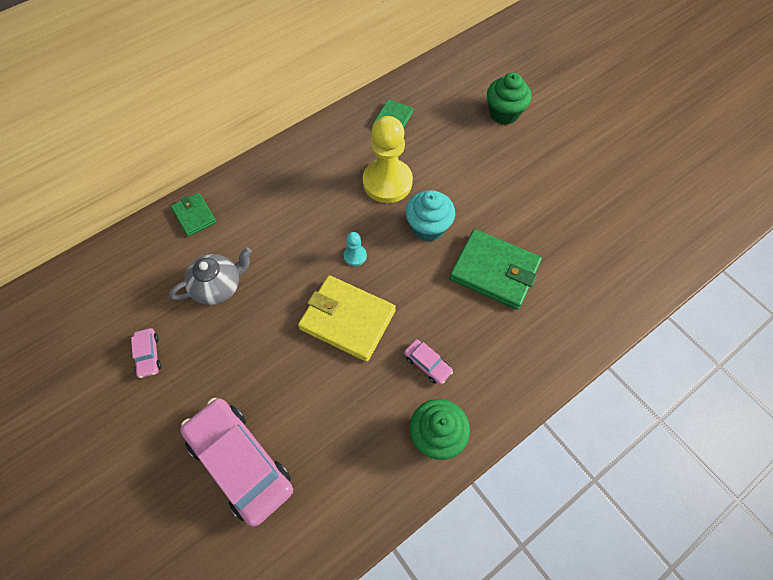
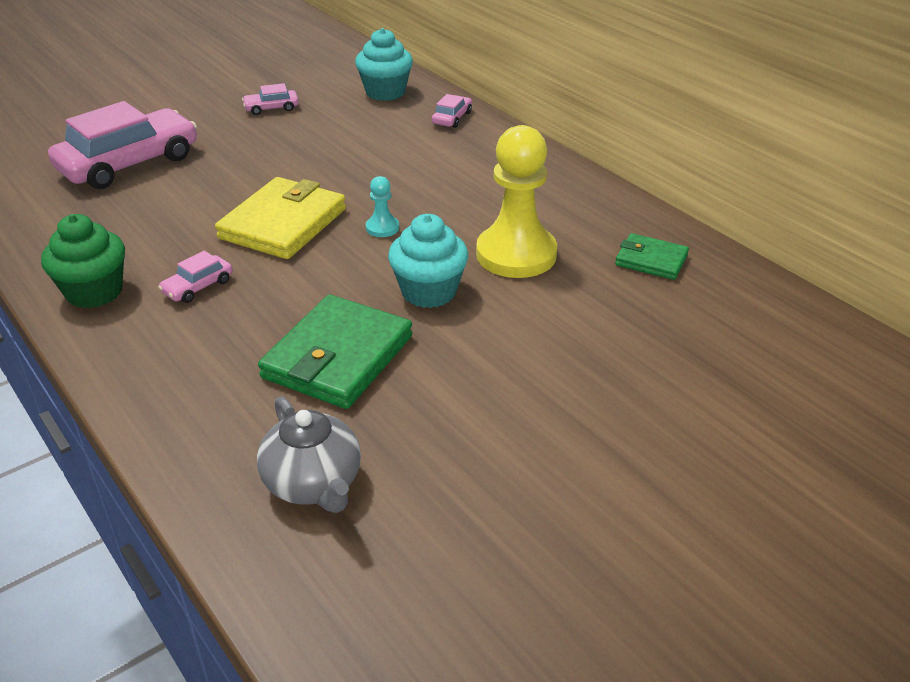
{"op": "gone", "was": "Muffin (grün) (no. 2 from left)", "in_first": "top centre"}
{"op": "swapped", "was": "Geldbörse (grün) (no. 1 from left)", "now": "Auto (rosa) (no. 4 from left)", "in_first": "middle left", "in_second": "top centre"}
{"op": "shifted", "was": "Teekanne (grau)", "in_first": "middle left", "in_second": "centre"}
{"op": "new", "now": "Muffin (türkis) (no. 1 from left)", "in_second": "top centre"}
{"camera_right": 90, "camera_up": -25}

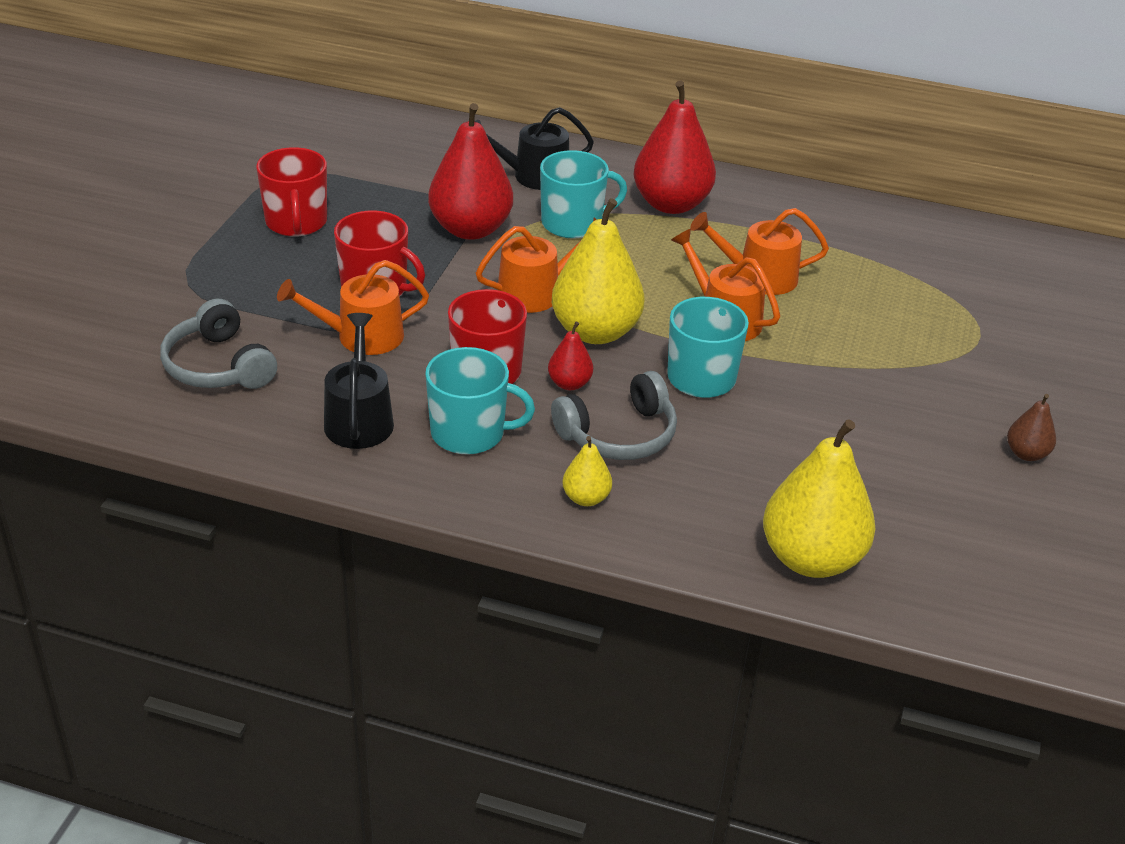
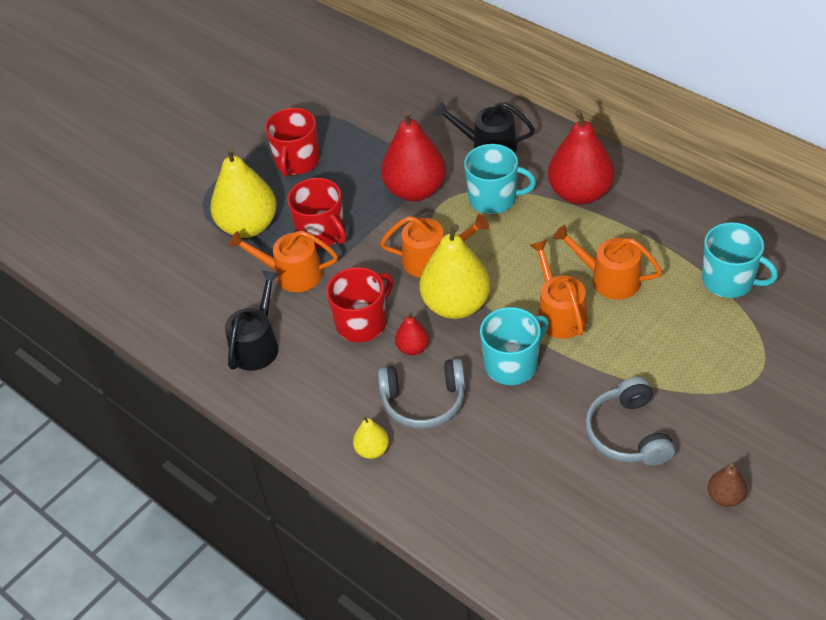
{"op": "shifted", "was": "Kopfhörer (grau) (no. 1 from left in the first image)", "now": "Kopfhörer (grau) (no. 2 from left)", "in_first": "middle left", "in_second": "bottom right"}
{"op": "shifted", "was": "Tasse (türkis) (no. 1 from left in the first image)", "now": "Tasse (türkis) (no. 3 from left)", "in_first": "centre", "in_second": "middle right"}
{"op": "shifted", "was": "Birne (gelb) (no. 3 from left in the first image)", "now": "Birne (gelb) (no. 1 from left)", "in_first": "middle right", "in_second": "top left"}
{"camera_right": 30, "camera_up": 10}

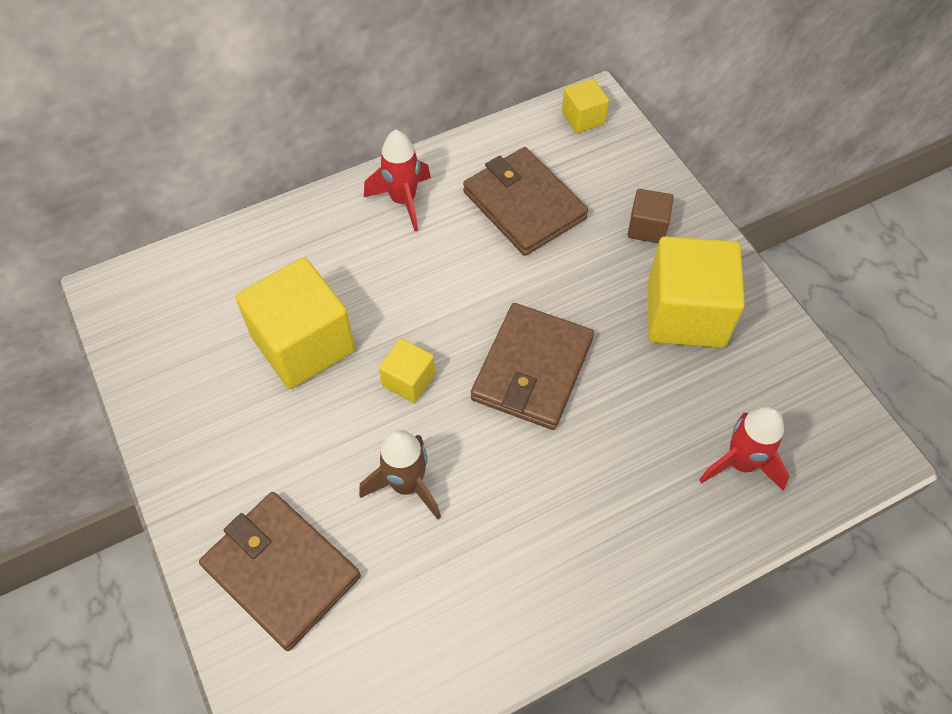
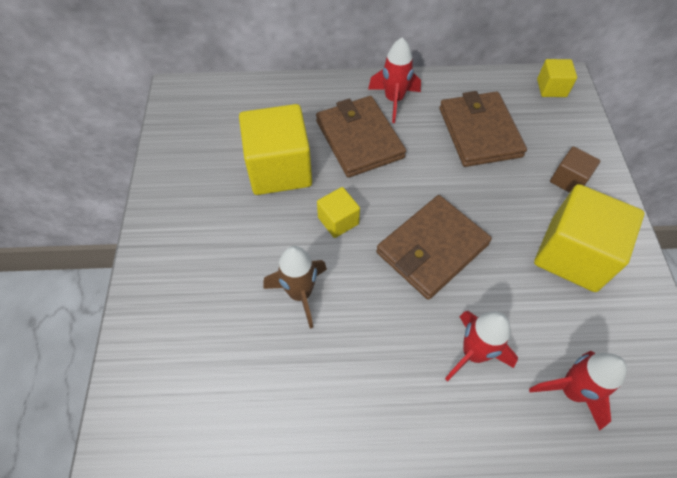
{"op": "shifted", "was": "Geldbörse (braun) (no. 1 from left)", "in_first": "bottom left", "in_second": "top centre"}
{"op": "new", "now": "Rakete (rot) (no. 2 from left)", "in_second": "bottom right"}
{"camera_right": 25, "camera_up": 0}

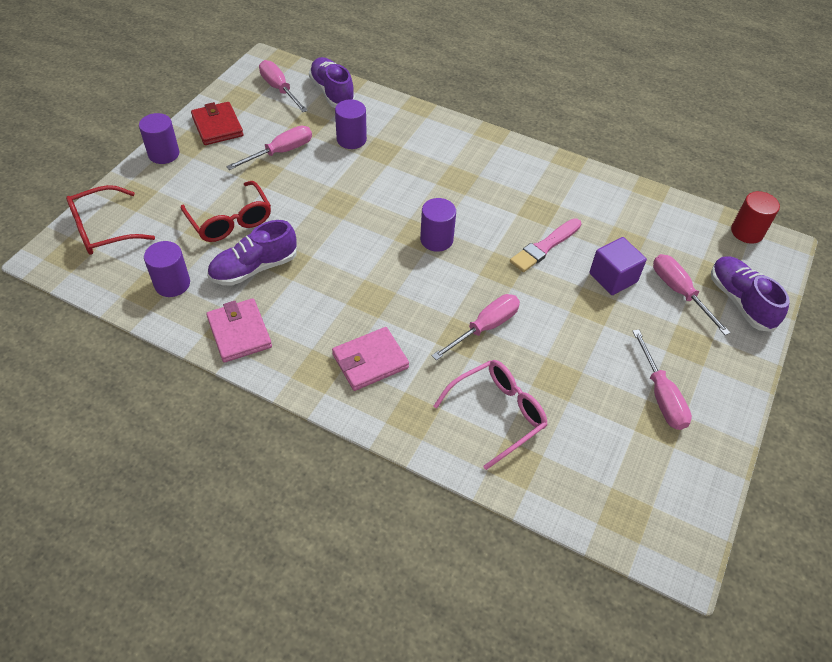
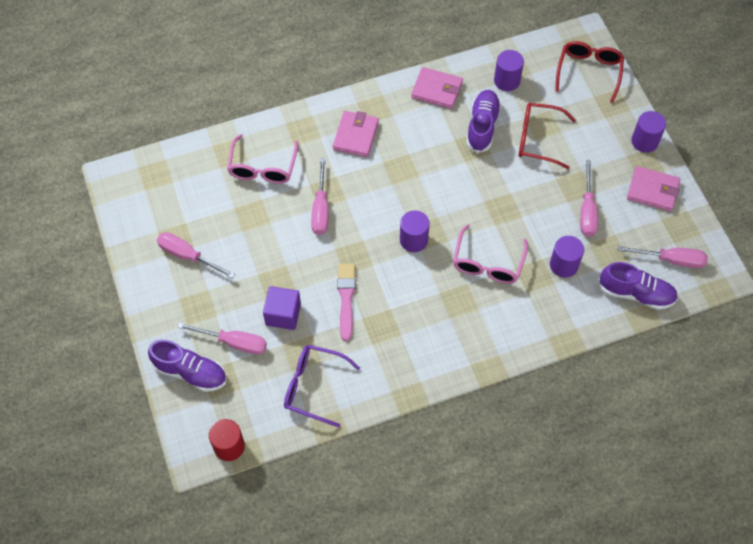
{"op": "repainted", "was": "Geldbörse (rot)", "now": "Geldbörse (rosa) (no. 3 from left)", "in_first": "top left", "in_second": "middle right"}
{"op": "new", "now": "Brille (rosa) (no. 2 from left)", "in_second": "centre"}
{"op": "new", "now": "Brille (lila)", "in_second": "bottom centre"}
{"camera_right": 135, "camera_up": 10}

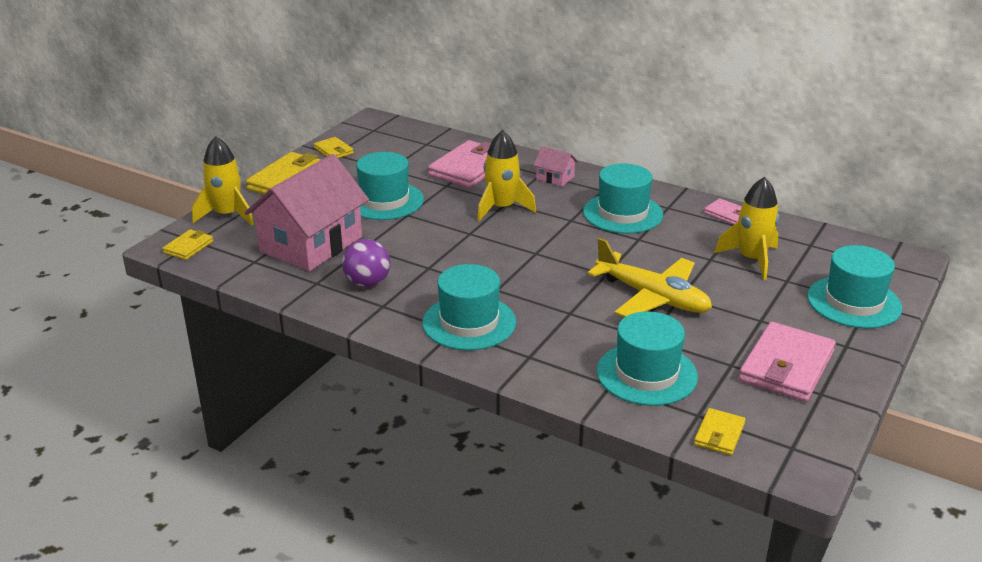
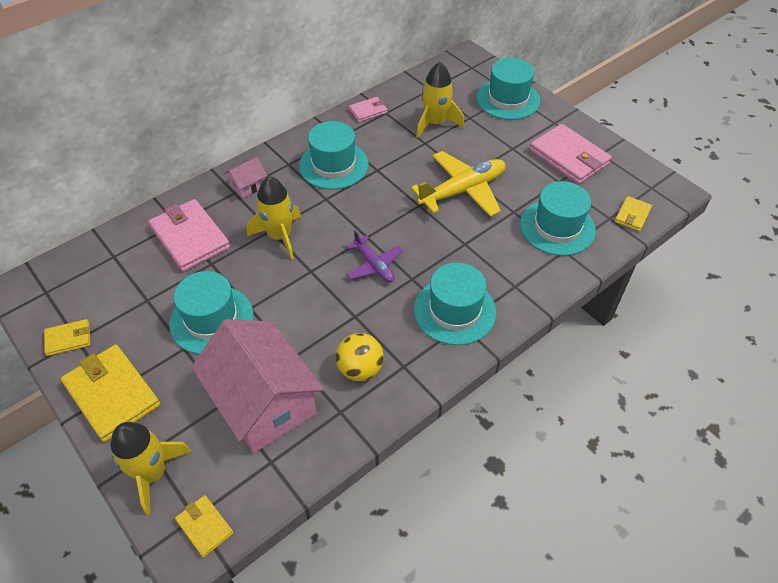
{"op": "repainted", "was": "Ball (lila)", "now": "Ball (gelb)", "in_first": "centre", "in_second": "centre"}
{"op": "rotated", "was": "Geldbörse (gelb) (no. 4 from left)", "in_first": "bottom right", "in_second": "middle right", "clockwise": 75}
{"op": "new", "now": "Flugzeug (lila)", "in_second": "centre"}
{"camera_right": -70, "camera_up": 20}

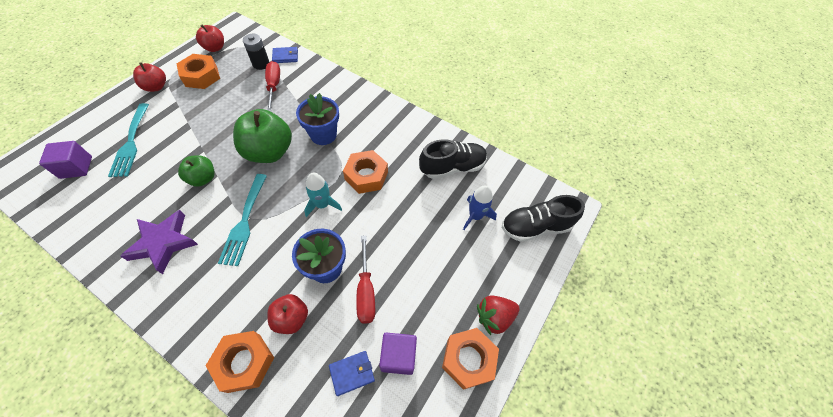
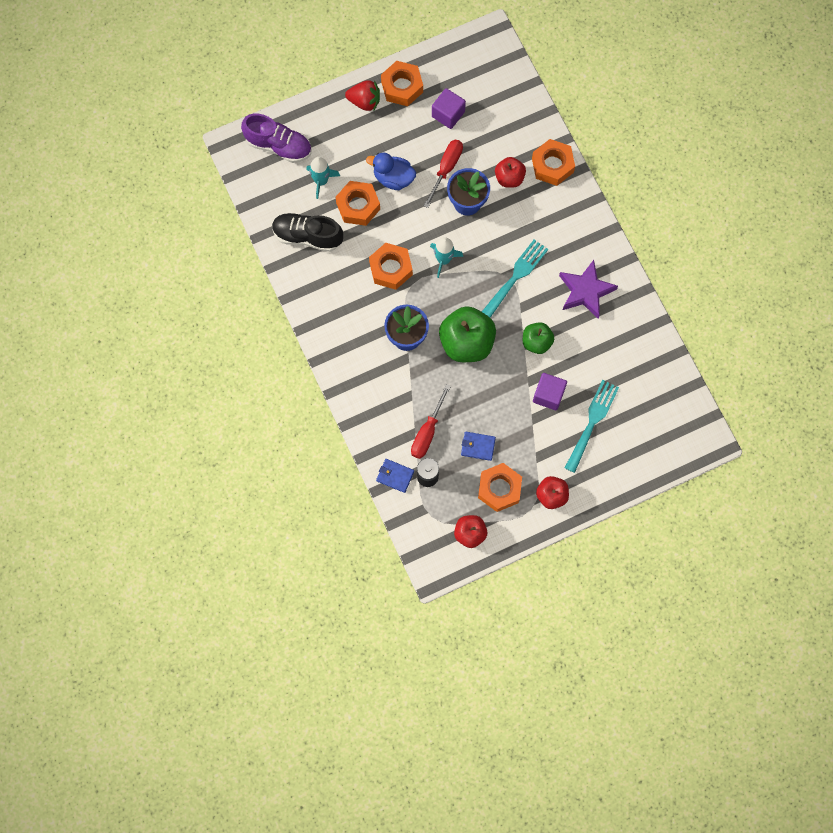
{"op": "shifted", "was": "Kubus (lila) (no. 1 from left in the first image)", "now": "Kubus (lila) (no. 2 from left)", "in_first": "middle left", "in_second": "centre"}
{"op": "repainted", "was": "Rakete (blau)", "now": "Rakete (türkis) (no. 1 from left)", "in_first": "centre", "in_second": "top centre"}
{"op": "repainted", "was": "Schuh (schwarz) (no. 2 from left)", "now": "Schuh (lila)", "in_first": "centre", "in_second": "top left"}
{"op": "shifted", "was": "Geldbörse (blau) (no. 2 from left)", "in_first": "bottom centre", "in_second": "centre"}
{"op": "new", "now": "Ente (blau)", "in_second": "top centre"}
{"op": "new", "now": "Sechskantmutter (orange) (no. 1 from left)", "in_second": "top centre"}
{"camera_right": -145, "camera_up": 15}

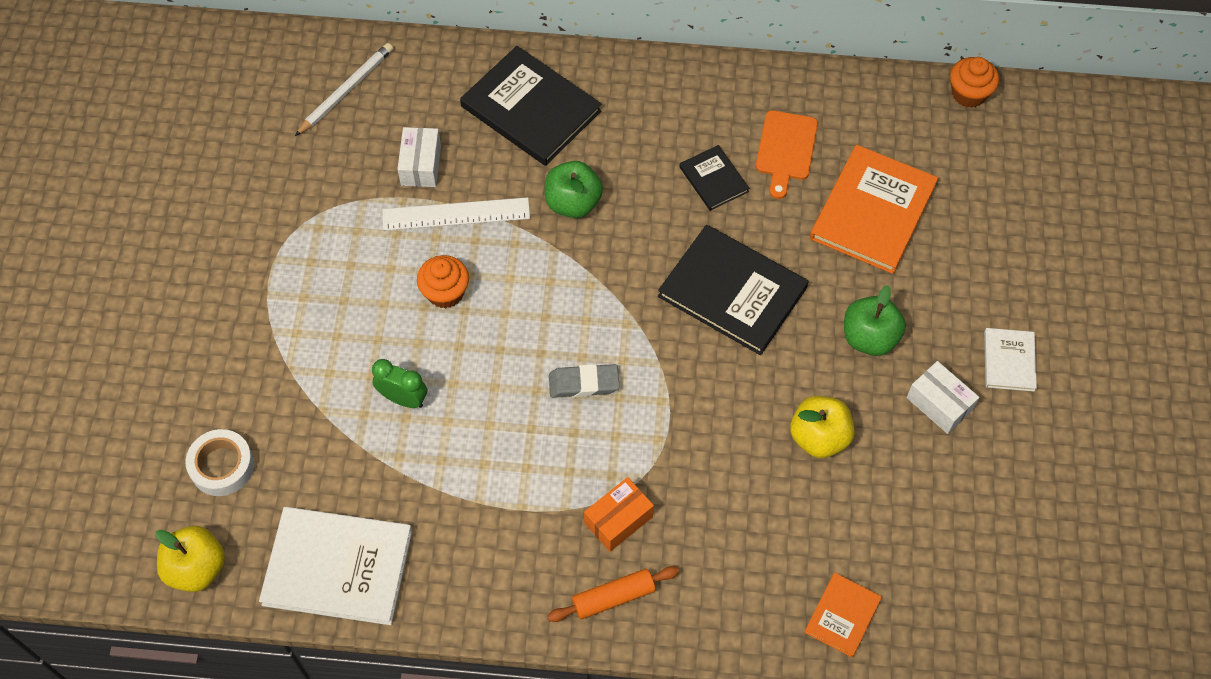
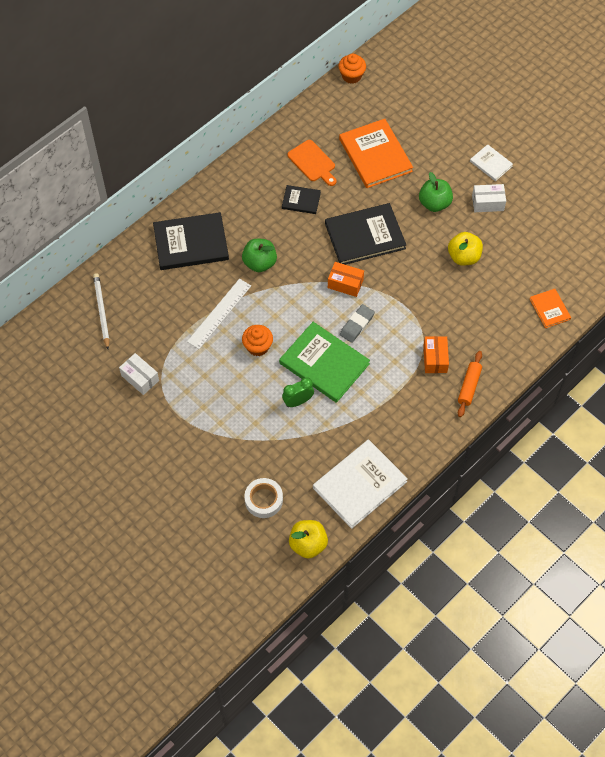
{"op": "shifted", "was": "Schachtel (weiß) (no. 1 from left)", "in_first": "top centre", "in_second": "middle left"}
{"op": "new", "now": "Schachtel (orange) (no. 1 from left)", "in_second": "centre"}
{"op": "new", "now": "Buch (grün)", "in_second": "centre"}
{"camera_right": -50, "camera_up": 0}

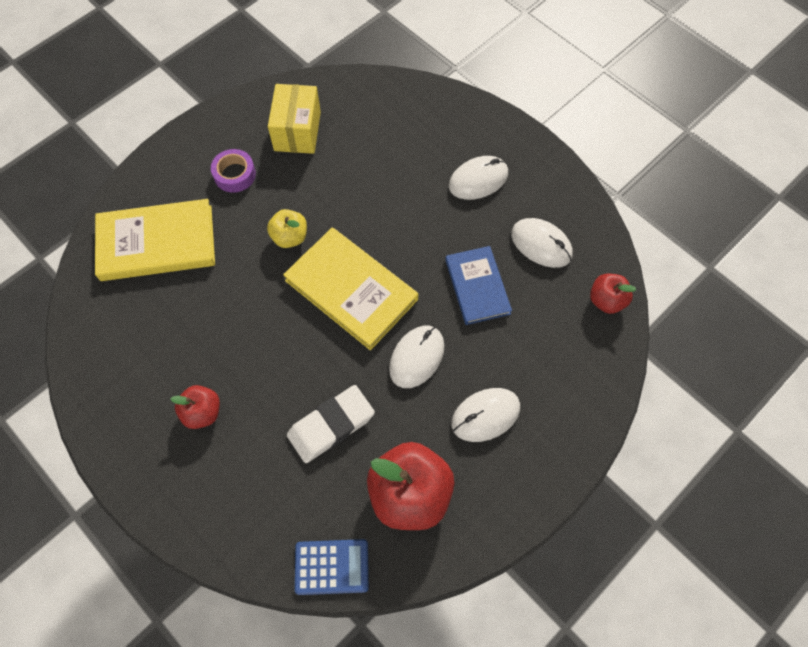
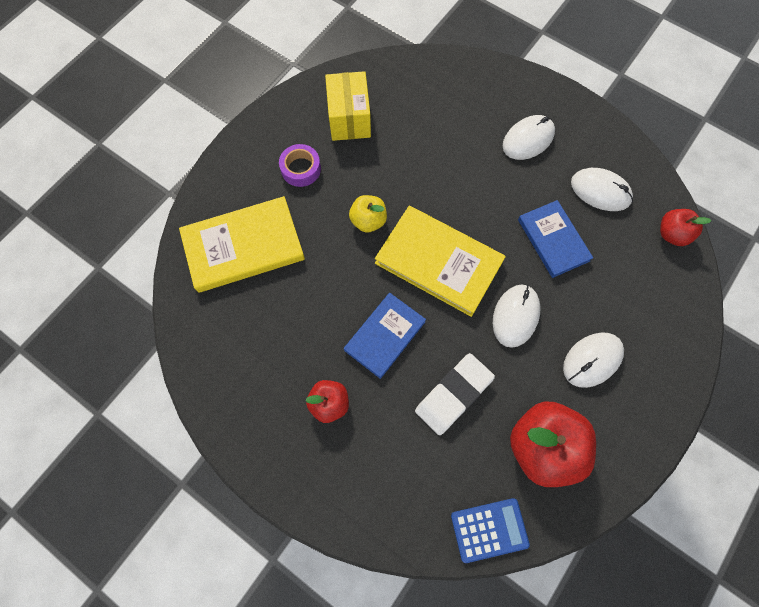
{"op": "new", "now": "Buch (blau) (no. 1 from left)", "in_second": "centre"}
{"camera_right": -10, "camera_up": 5}

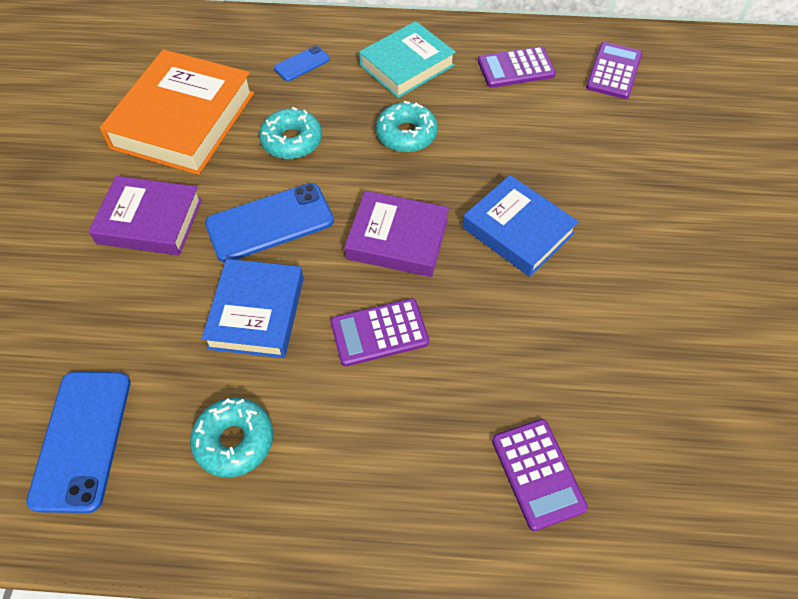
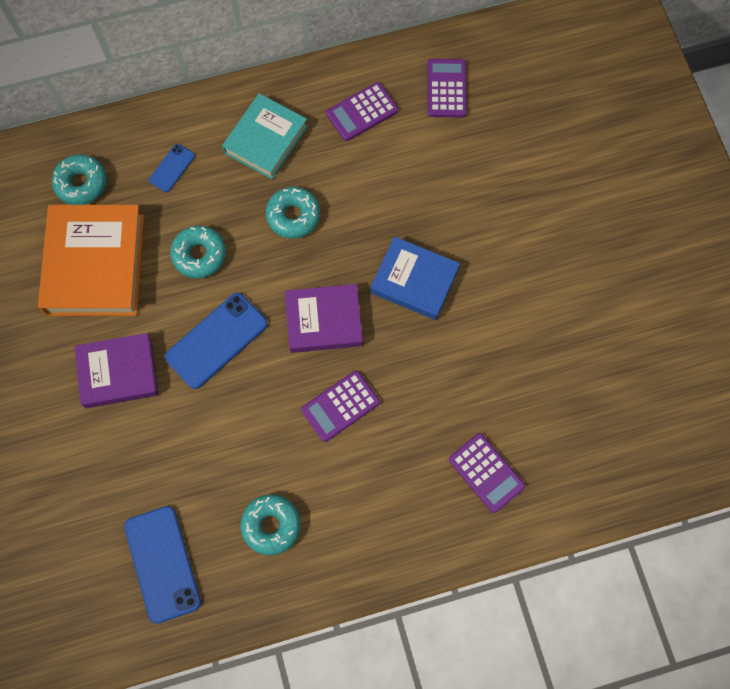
{"op": "gone", "was": "Buch (blau) (no. 1 from left)", "in_first": "middle left"}
{"op": "new", "now": "Donut (türkis) (no. 1 from left)", "in_second": "top left"}
{"camera_right": -20, "camera_up": 15}

